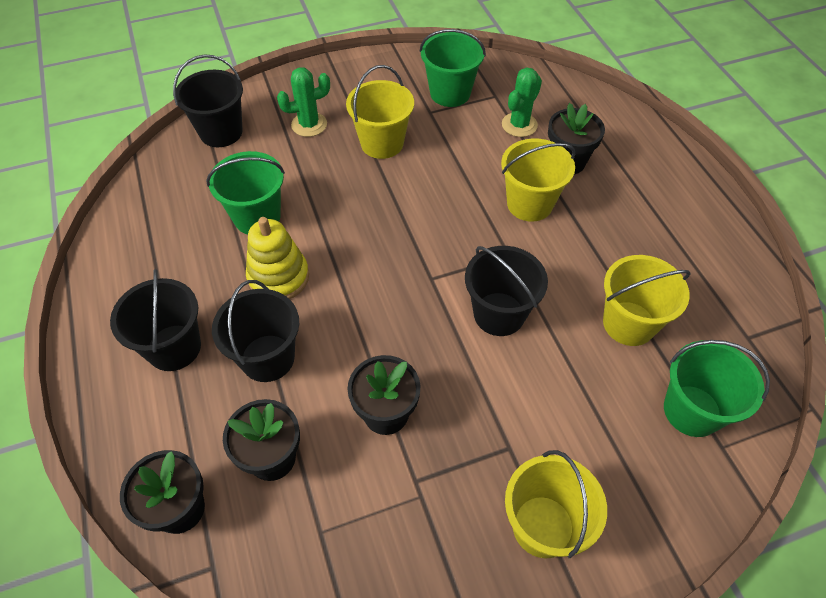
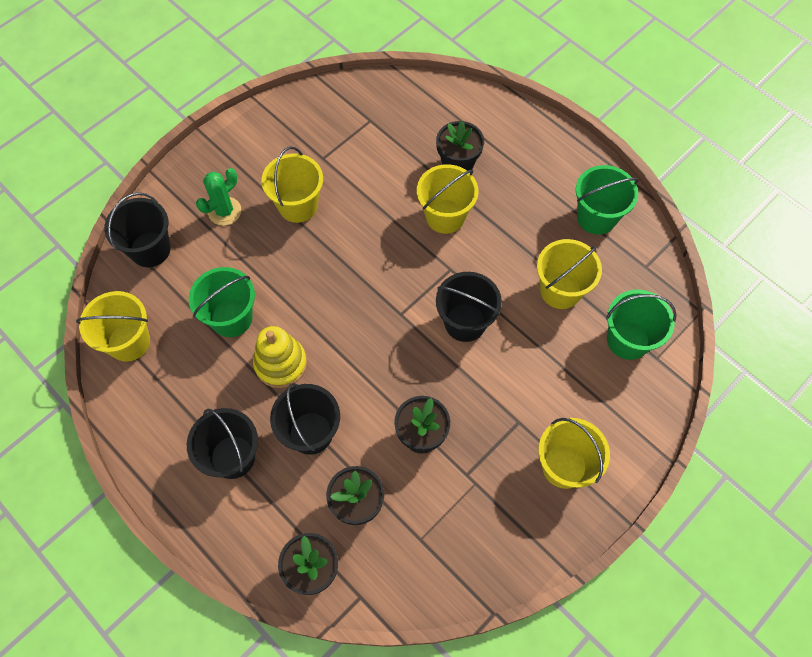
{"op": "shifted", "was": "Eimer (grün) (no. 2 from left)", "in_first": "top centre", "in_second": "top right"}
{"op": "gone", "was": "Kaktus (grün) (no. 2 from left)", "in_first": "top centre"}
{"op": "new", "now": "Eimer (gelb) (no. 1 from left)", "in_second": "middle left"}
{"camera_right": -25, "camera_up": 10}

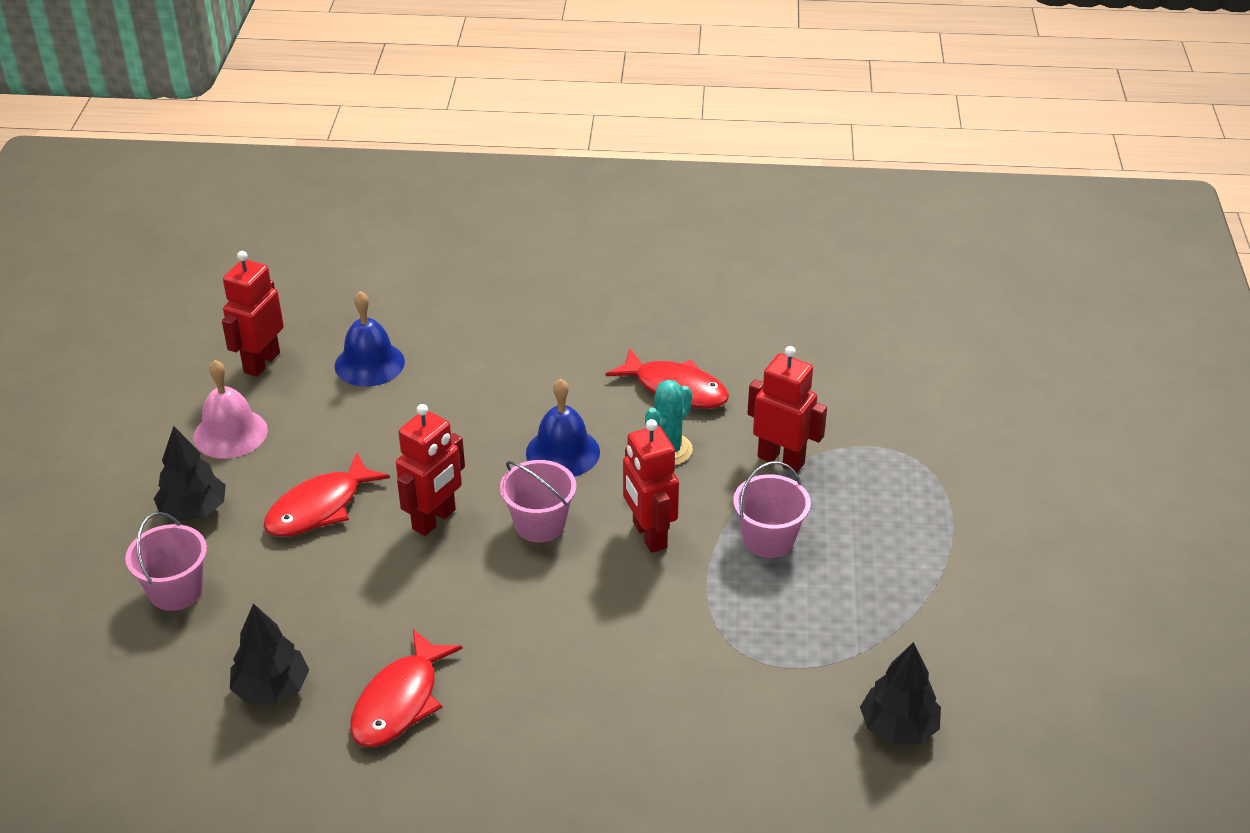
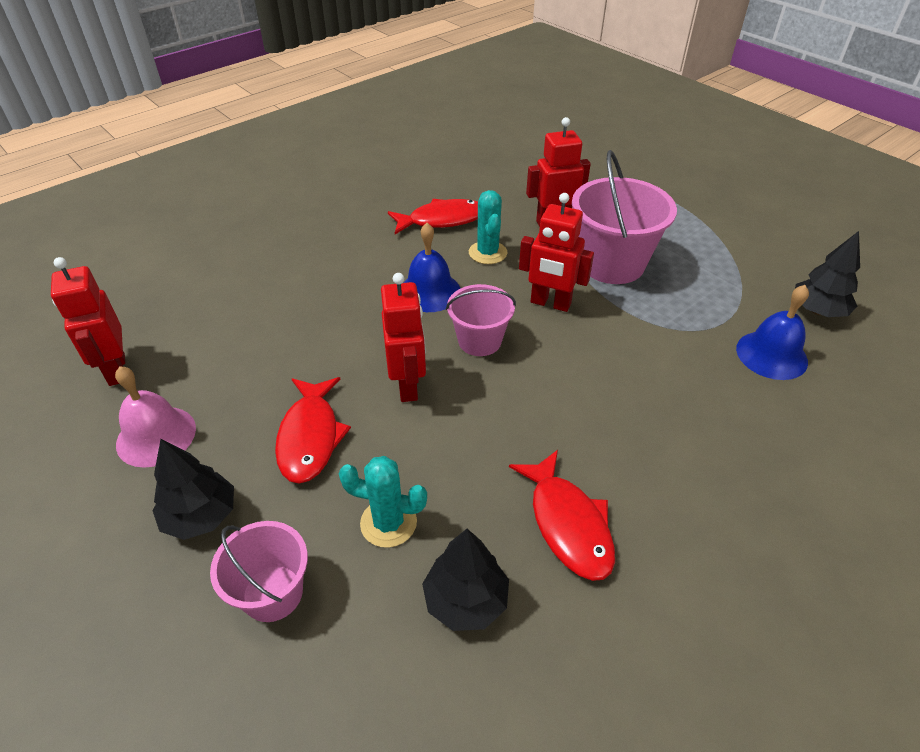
{"op": "shifted", "was": "Glocke (blau) (no. 1 from left in the first image)", "now": "Glocke (blau) (no. 2 from left)", "in_first": "middle left", "in_second": "middle right"}
{"op": "scaled", "was": "Eimer (rosa) (no. 3 from left)", "in_first": "centre", "in_second": "top right", "ratio": 1.67}
{"op": "new", "now": "Kaktus (türkis) (no. 1 from left)", "in_second": "bottom centre"}
{"camera_right": -45, "camera_up": 5}

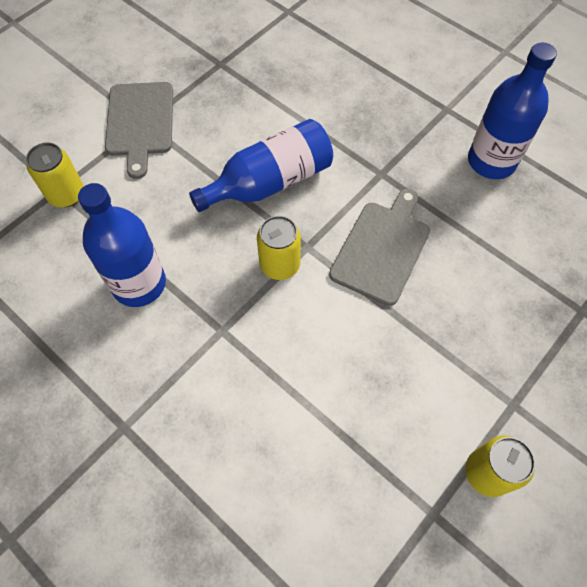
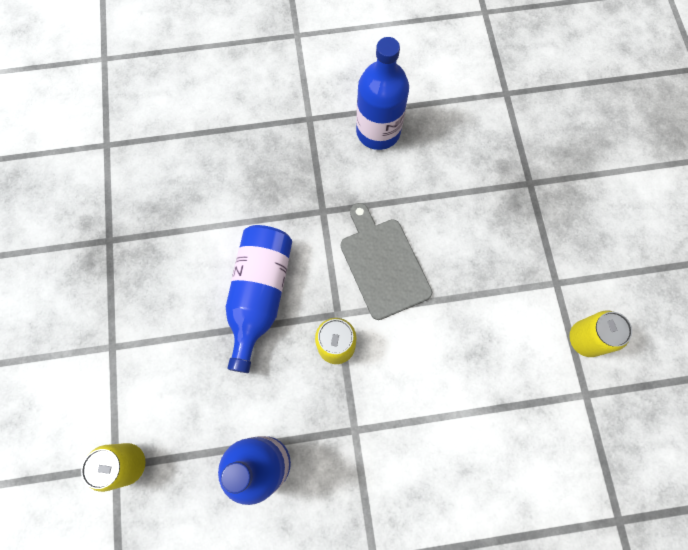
{"op": "gone", "was": "Schneidebrett (grau) (no. 1 from left)", "in_first": "top left"}
{"camera_right": -50, "camera_up": 10}

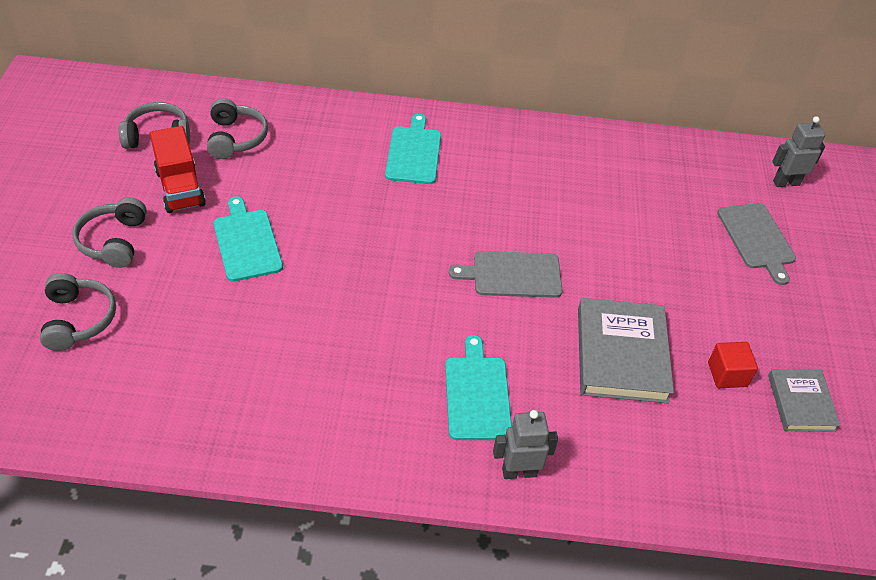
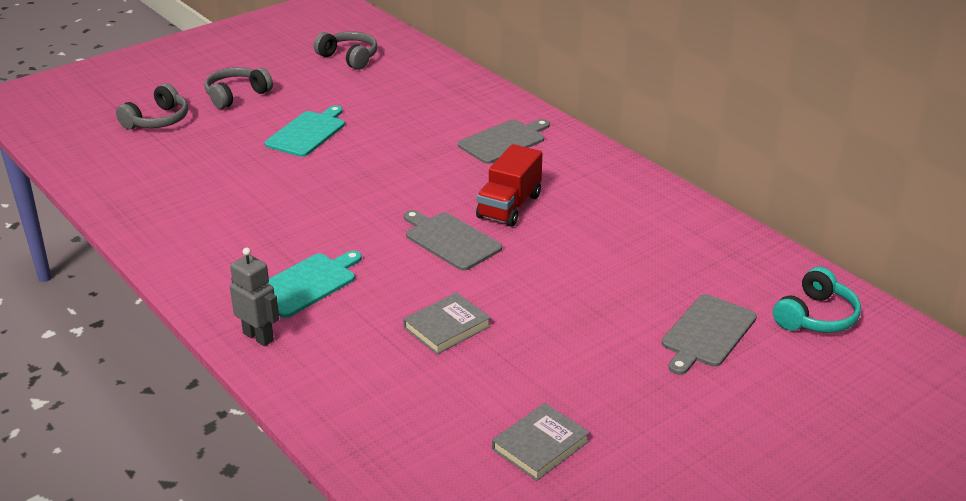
{"op": "gone", "was": "Kopfhörer (grau) (no. 4 from left)", "in_first": "top left"}
{"op": "repainted", "was": "Schneidebrett (türkis) (no. 2 from left)", "now": "Schneidebrett (grau) (no. 2 from left)", "in_first": "top centre", "in_second": "top centre"}
{"op": "swapped", "was": "Roboter (grau) (no. 2 from left)", "now": "Kopfhörer (türkis)", "in_first": "top right", "in_second": "middle right"}
{"op": "shifted", "was": "Lastwagen (rot)", "in_first": "top left", "in_second": "centre"}
{"op": "scaled", "was": "Buch (grau) (no. 1 from left)", "in_first": "middle right", "in_second": "centre", "ratio": 0.6}
{"op": "gone", "was": "Kubus (rot)", "in_first": "middle right"}
{"camera_right": 50, "camera_up": -15}

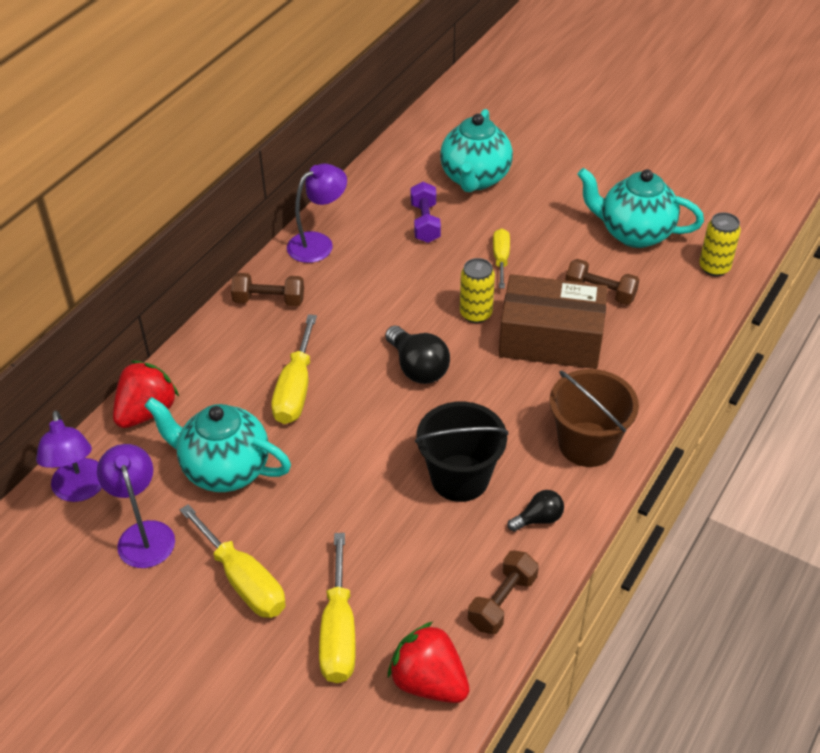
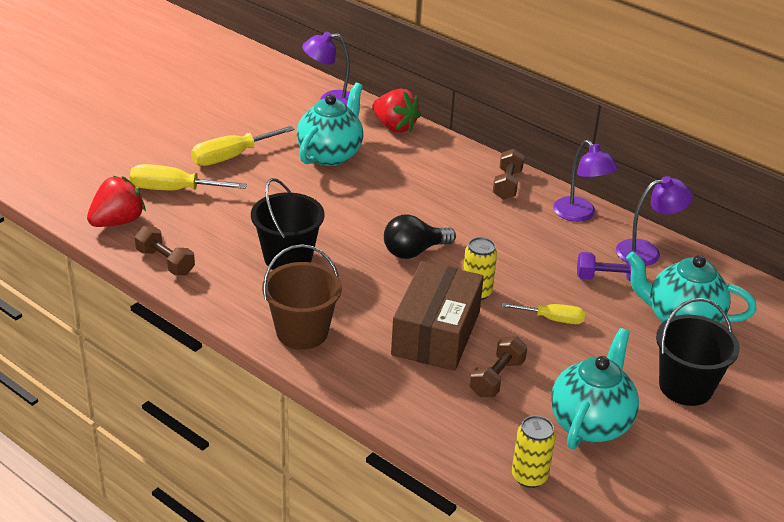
{"op": "gone", "was": "Schraubenzieher (gelb) (no. 2 from left)", "in_first": "centre"}
{"op": "shifted", "was": "Lampe (lila) (no. 2 from left in the first image)", "now": "Lampe (lila) (no. 3 from left)", "in_first": "bottom left", "in_second": "middle right"}
{"op": "gone", "was": "Glühbirne (schwarz) (no. 2 from left)", "in_first": "bottom centre"}
{"op": "new", "now": "Eimer (schwarz) (no. 2 from left)", "in_second": "bottom right"}
{"camera_right": 95, "camera_up": -10}

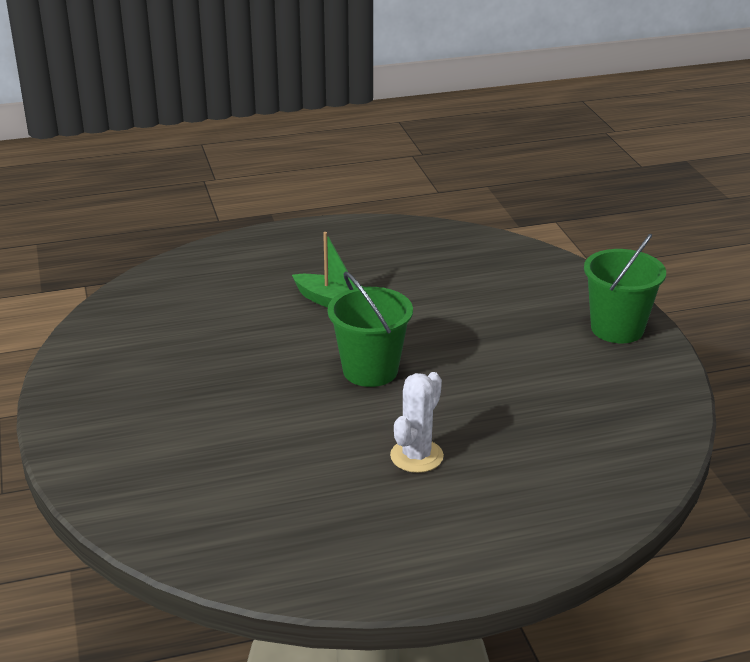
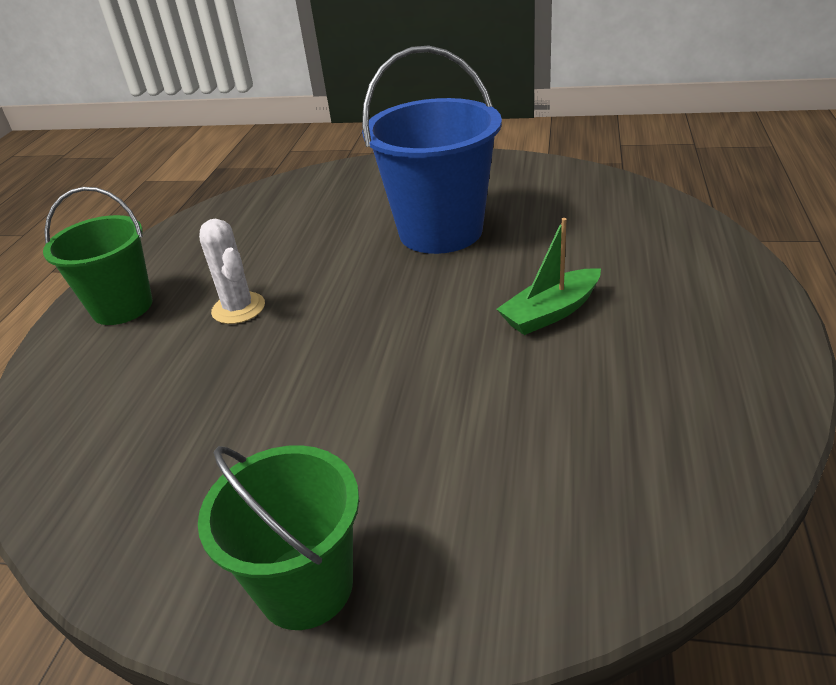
{"op": "shifted", "was": "Eimer (grün) (no. 1 from left)", "in_first": "centre", "in_second": "middle left"}
{"op": "new", "now": "Eimer (blau)", "in_second": "top centre"}
{"camera_right": 120, "camera_up": 5}

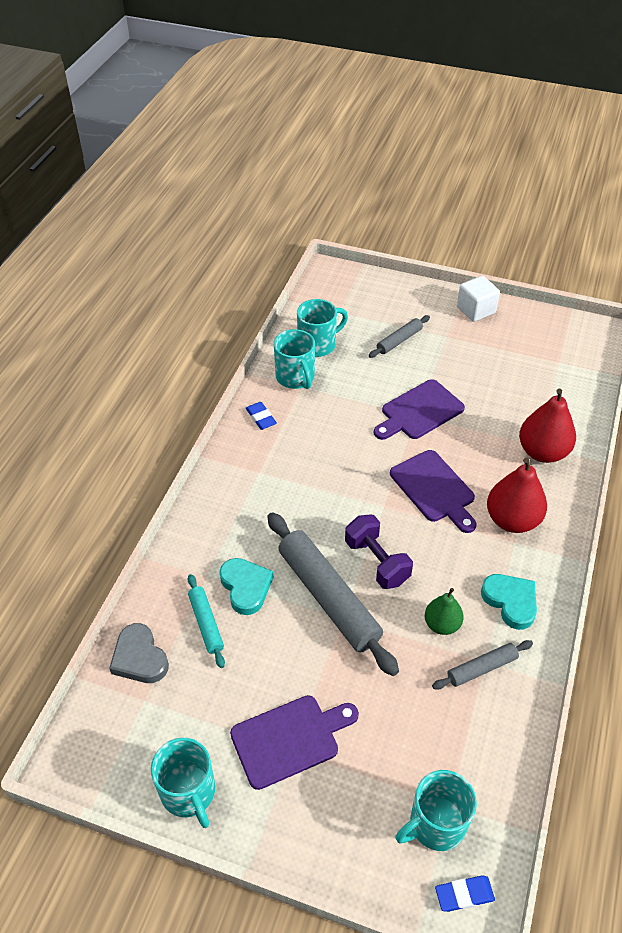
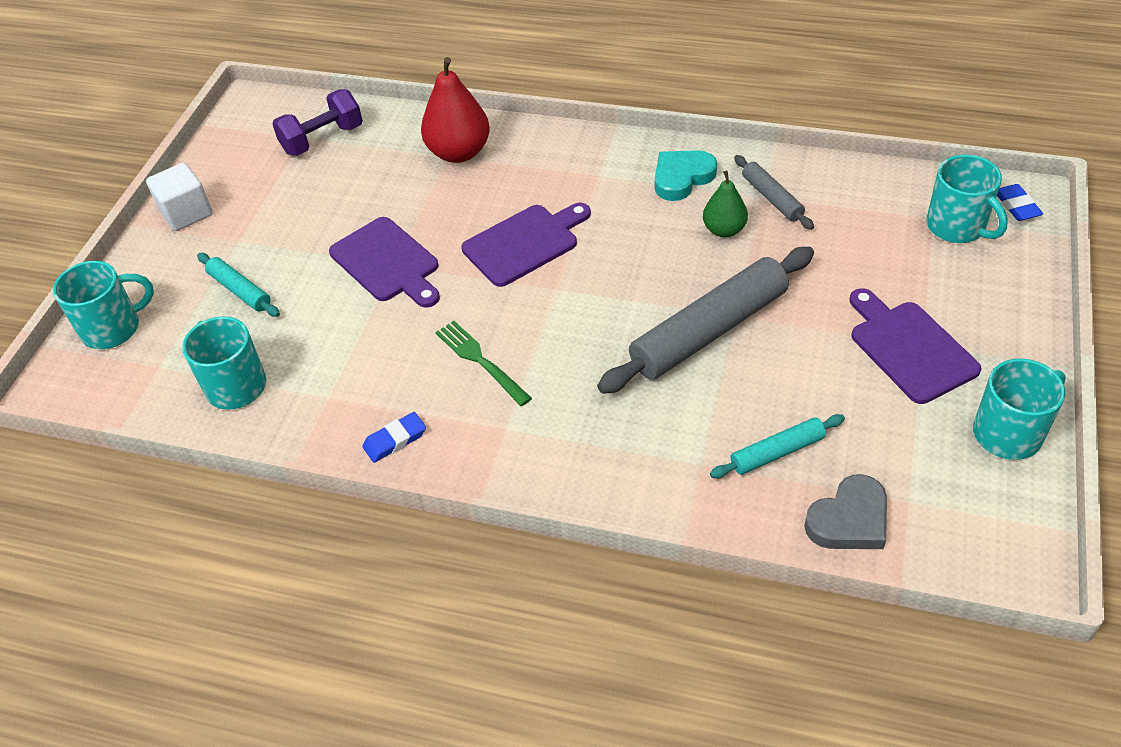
{"op": "repainted", "was": "Nudelholz (grau) (no. 2 from left)", "now": "Nudelholz (türkis) (no. 1 from left)", "in_first": "centre", "in_second": "middle left"}
{"op": "shifted", "was": "Tasse (türkis) (no. 2 from left in the first image)", "now": "Tasse (türkis) (no. 1 from left)", "in_first": "centre", "in_second": "middle left"}
{"op": "gone", "was": "Birne (rot) (no. 1 from left)", "in_first": "middle right"}
{"op": "shifted", "was": "Hantel (lila)", "in_first": "centre", "in_second": "top left"}
{"op": "gone", "was": "Herz (türkis) (no. 1 from left)", "in_first": "centre"}
{"op": "new", "now": "Gabel (grün)", "in_second": "centre"}
{"camera_right": -90, "camera_up": 0}

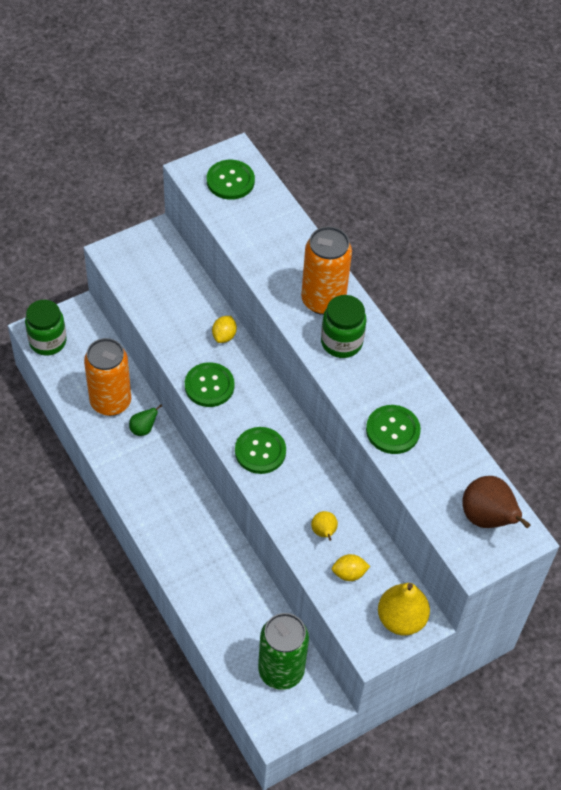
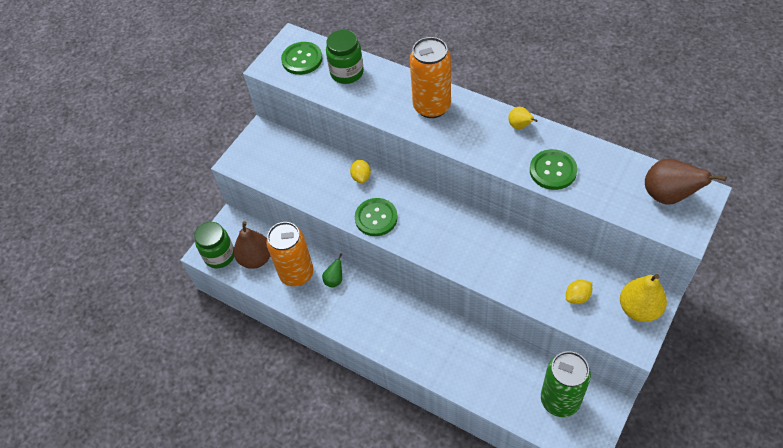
{"op": "shifted", "was": "Einmachglas (grün) (no. 2 from left)", "in_first": "centre", "in_second": "top centre"}
{"op": "gone", "was": "Knopf (grün) (no. 3 from left)", "in_first": "centre"}
{"op": "shifted", "was": "Birne (gelb) (no. 1 from left)", "in_first": "centre", "in_second": "top right"}
{"op": "new", "now": "Birne (braun) (no. 1 from left)", "in_second": "middle left"}
{"camera_right": -20, "camera_up": 0}

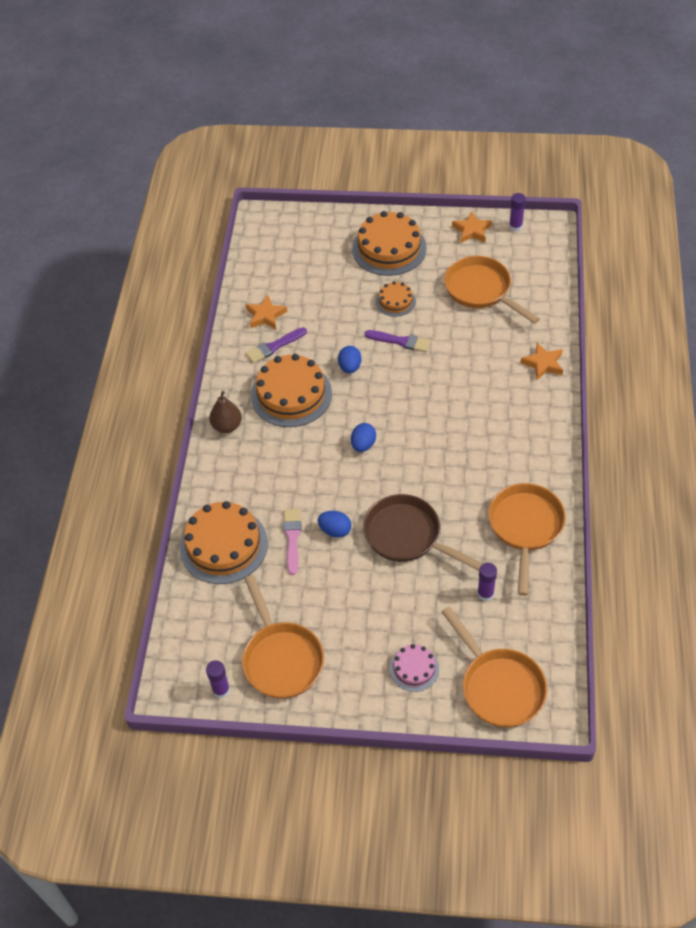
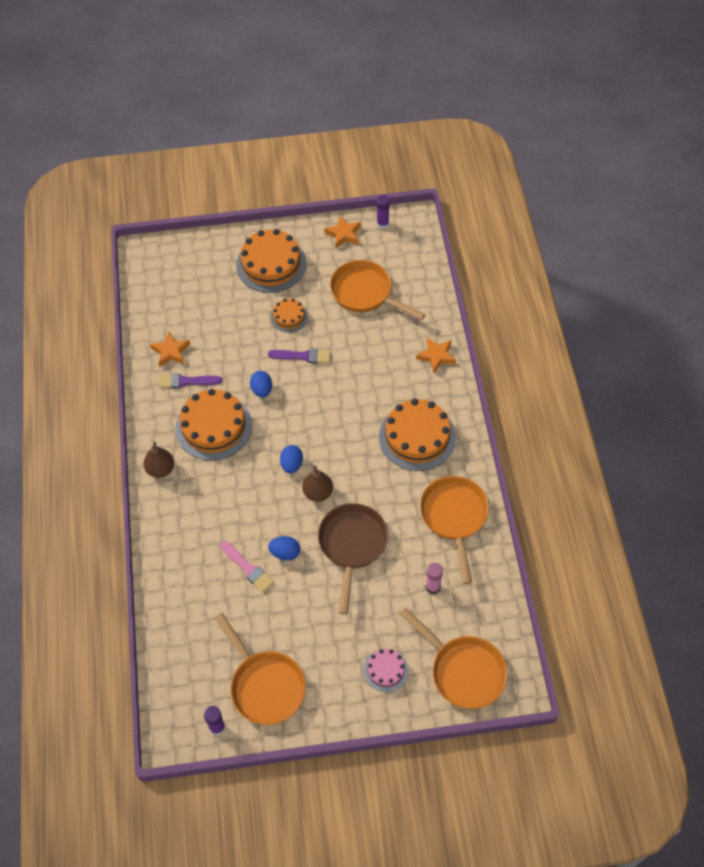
{"op": "rotated", "was": "Pinsel (lila) (no. 1 from left)", "in_first": "centre", "in_second": "middle left", "clockwise": 45}
{"op": "rotated", "was": "Pfanne (braun)", "in_first": "centre", "in_second": "centre", "clockwise": 75}
{"op": "shifted", "was": "Kuchen (orange) (no. 1 from left in the first image)", "now": "Kuchen (orange) (no. 4 from left)", "in_first": "middle left", "in_second": "centre"}
{"op": "rotated", "was": "Pinsel (rosa)", "in_first": "centre", "in_second": "centre", "clockwise": 150}
{"op": "repainted", "was": "Klebestift (lila) (no. 2 from left)", "now": "Klebestift (rosa)", "in_first": "middle right", "in_second": "bottom centre"}
{"op": "new", "now": "Birne (braun) (no. 2 from left)", "in_second": "centre"}
{"camera_right": -15, "camera_up": 5}

